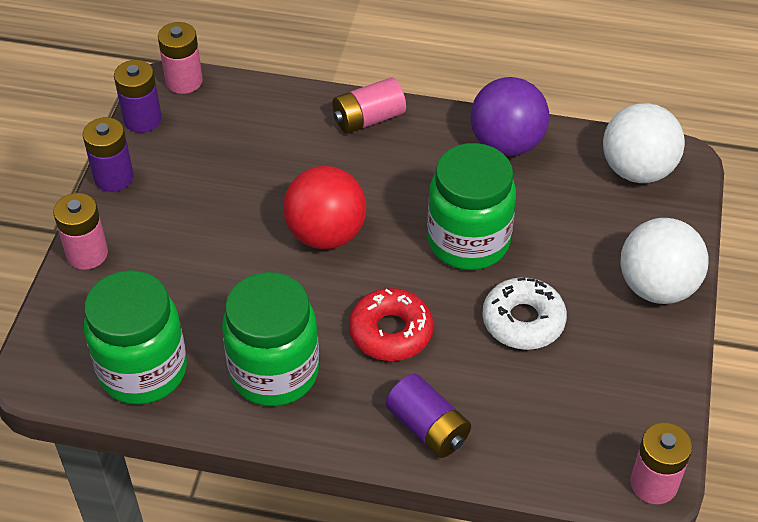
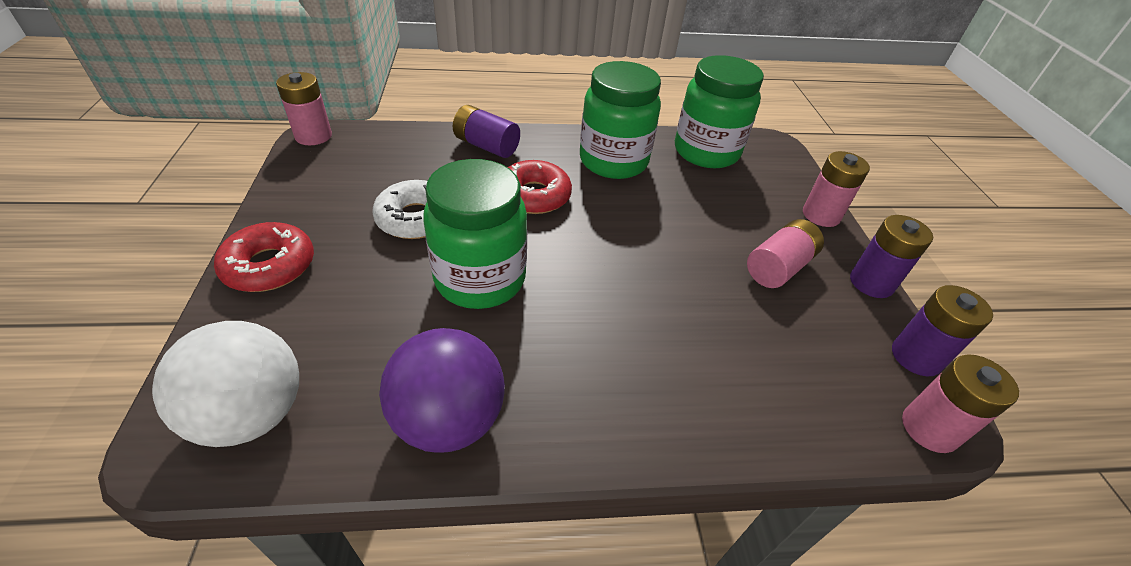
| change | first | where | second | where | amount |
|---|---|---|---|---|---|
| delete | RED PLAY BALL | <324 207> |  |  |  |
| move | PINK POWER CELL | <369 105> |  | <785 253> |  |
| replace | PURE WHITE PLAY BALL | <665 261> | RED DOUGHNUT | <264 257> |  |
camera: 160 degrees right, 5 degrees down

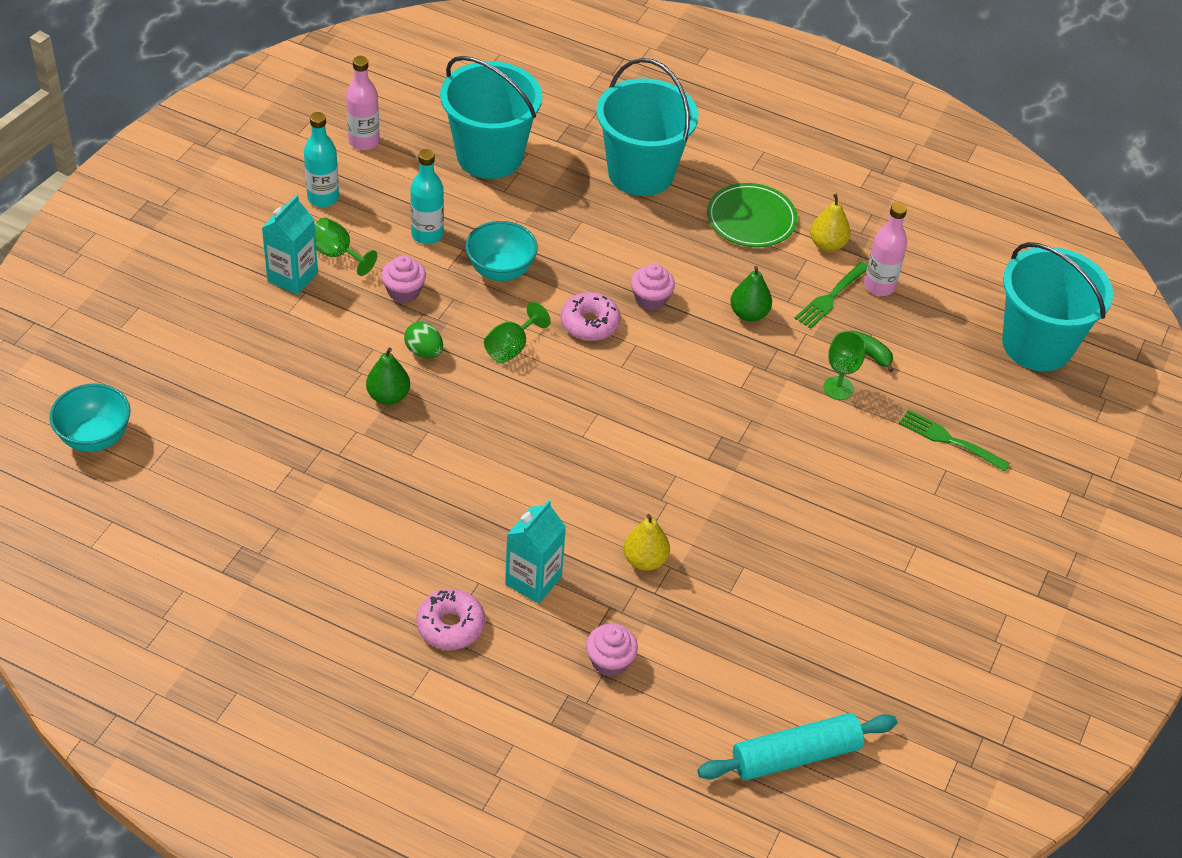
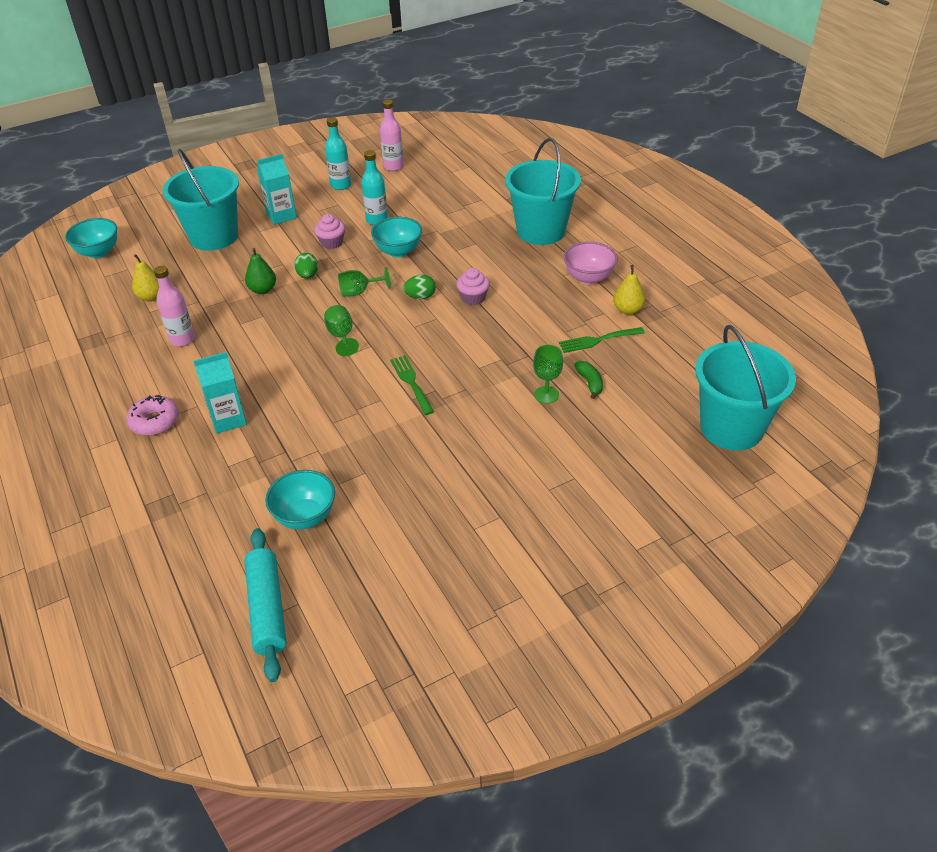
| change | first | where | second | where | amount |
|---|---|---|---|---|---|
| delete | PINK FAIRY CAKE | <612 650> |  |  |  |
| delete | GREEN PEAR | <751 294> |  |  |  |
| insert |  |  | AQUA SERVING BOWL | <300 500> |  |
| move | GREEN CHALICE | <345 246> |  | <341 330> |  |
| move | AQUA SAND BUCKET | <491 117> |  | <200 200> |  |
| move | GOLDEN PEAR | <646 542> |  | <145 278> |  |
| move | PINK FLASK | <885 249> |  | <174 306> |  |
| move | GREEN FORK | <954 440> |  | <412 385> |  |
| replace | PINK DOUGHNUT | <591 316> | GREEN EGG | <419 287> |  |
| replace | GREEN DINNER PLATE | <752 215> | PINK SERVING BOWL | <591 263> |  |
| rotate | AQUA ROLLING PIN | <797 746> |  | <265 605> | 60 degrees clockwise |
camera: 40 degrees right, 5 degrees down

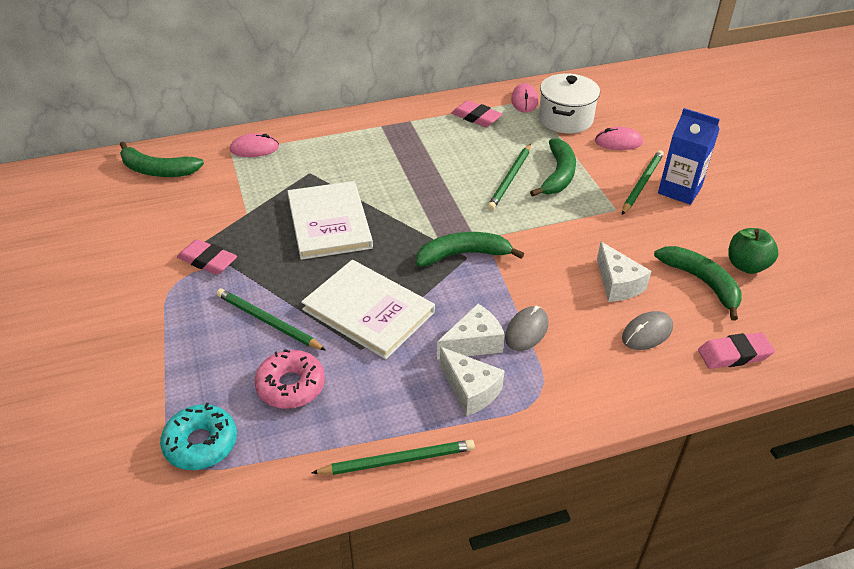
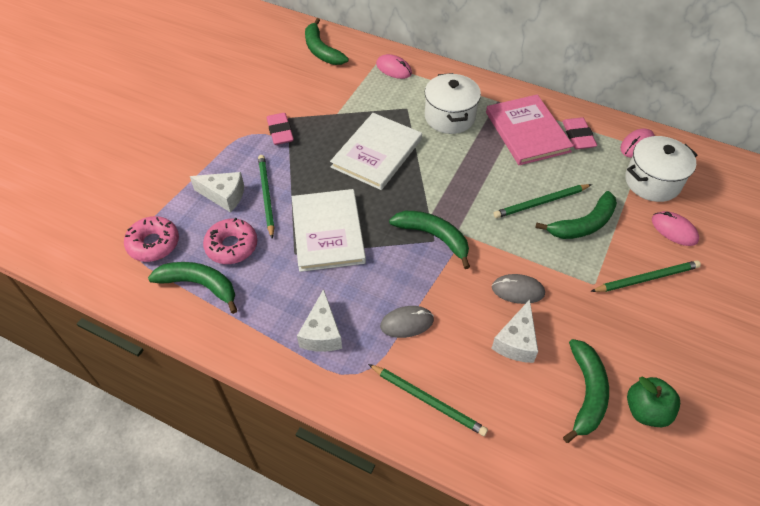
| change | first | where | second | where | amount |
|---|---|---|---|---|---|
| delete | COBALT JUICE CARTON | <689 156> |  |  |  |
| delete | PINK PENCIL ERASER | <736 350> |  |  |  |
| insert |  |  | GREEN BANANA | <192 288> |  |
| insert |  |  | PURE WHITE STOCKPOT | <453 103> |  |
| insert |  |  | PINK BOOK | <530 129> |  |
| move | GREEN WOODEN PENCIL | <393 457> |  | <428 400> |  |
| move | PURE WHITE CHEESE | <471 332> |  | <217 192> |  |
| move | GREY MOUSE | <647 330> |  | <518 289> |  |
| recolor | AQUA DOUGHNUT | <198 436> | PINK DOUGHNUT | <151 239> |  |
camera: 45 degrees right, 10 degrees up

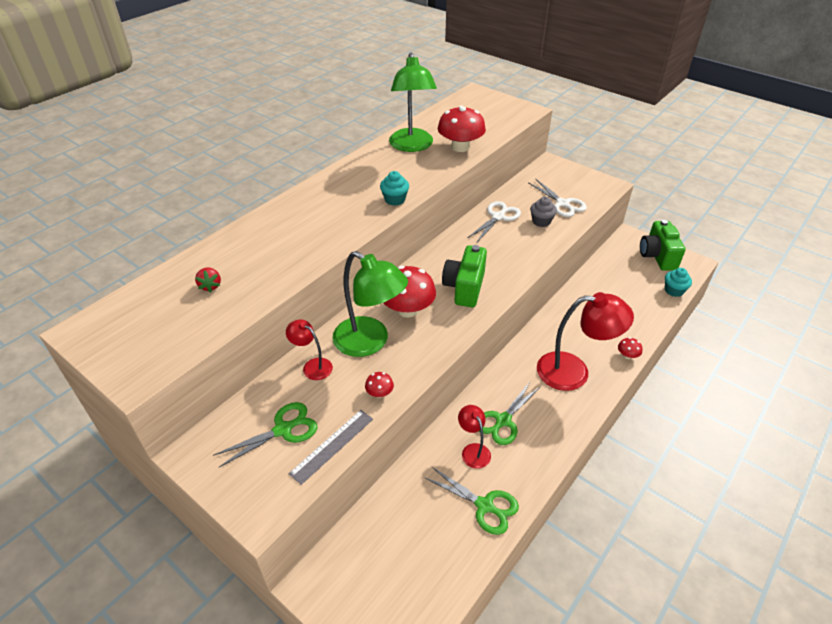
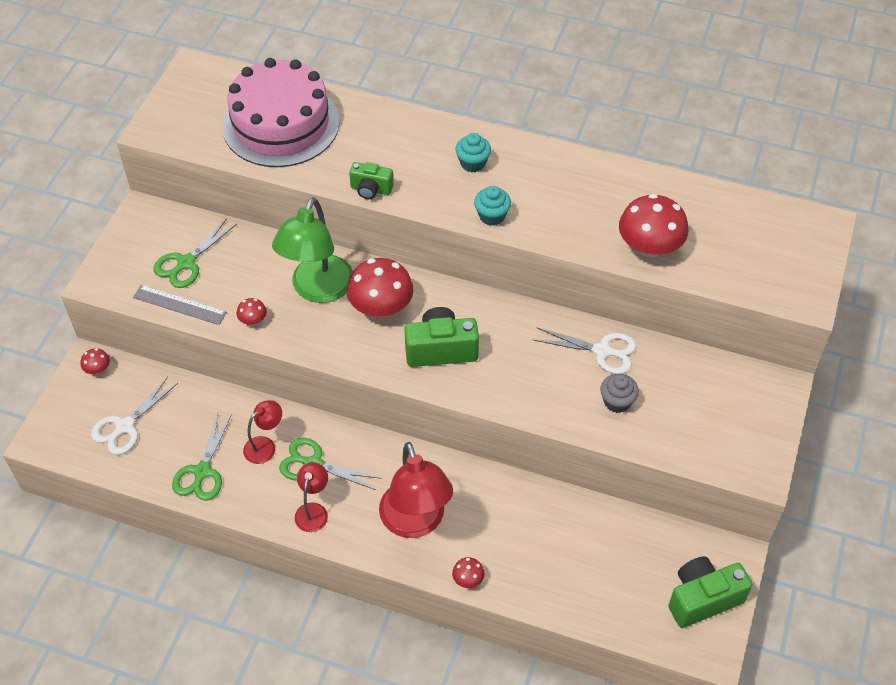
| change | first | where | second | where | amount |
|---|---|---|---|---|---|
| delete | GREEN DESK LAMP | <413 102> |  |  |  |
| insert |  |  | RED TOADSTOOL | <95 361> |  |
| insert |  |  | GREEN PHOTO CAMERA | <371 180> |  |
| move | RED DESK LAMP | <309 349> |  | <311 497> |  |
| move | PURE WHITE SCISSORS | <557 198> |  | <134 416> |  |
| move | AQUA FAIRY CAKE | <678 282> |  | <473 152> |  |
| replace | RED STRAWBERRY | <208 280> | PINK LAYER CAKE | <280 112> |  |
| rotate | GREEN SCISSORS | <265 434> |  | <195 253> | 90 degrees clockwise |
camera: 70 degrees right, 10 degrees up

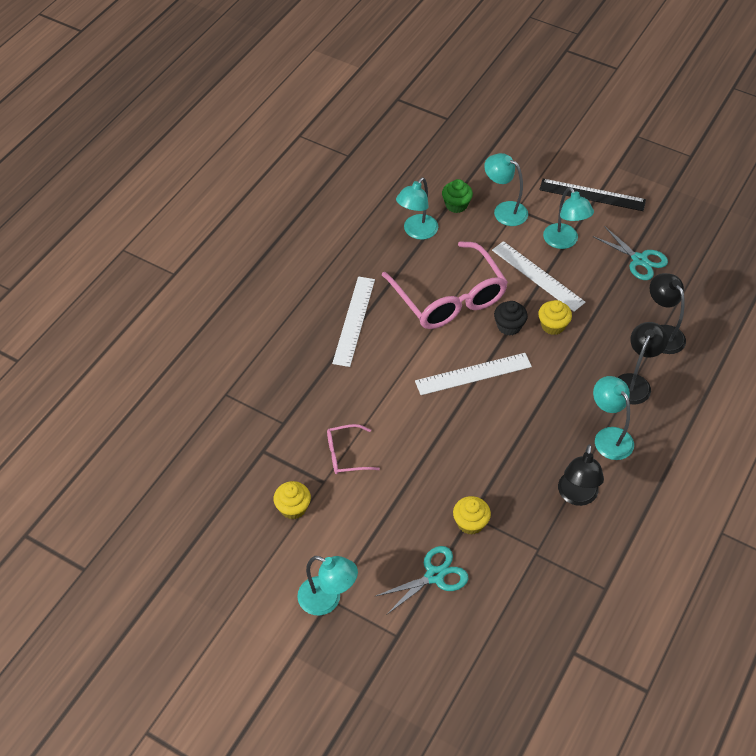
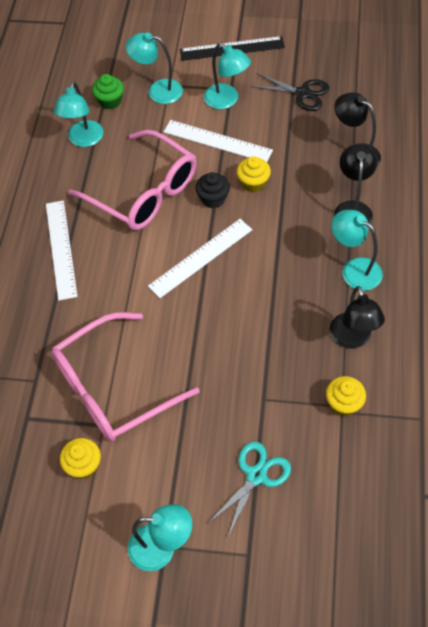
| change | first | where | second | where | amount |
|---|---|---|---|---|---|
| move | GOLDEN FAIRY CAKE | <472 515> |  | <346 396> |  |
| recolor | AQUA SCISSORS | <630 253> | EBONY SCISSORS | <290 92> |  |
| resize | PINK SPECTACLES | <353 449> |  | <125 377> | x2.13 |
camera: 20 degrees left, 5 degrees up

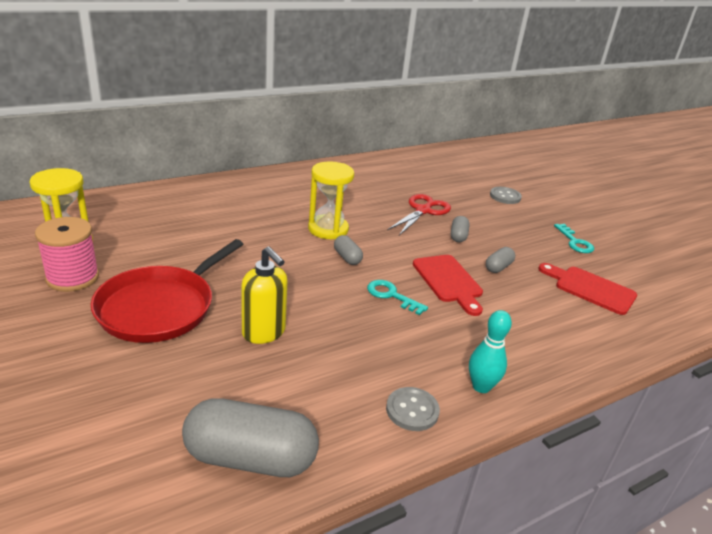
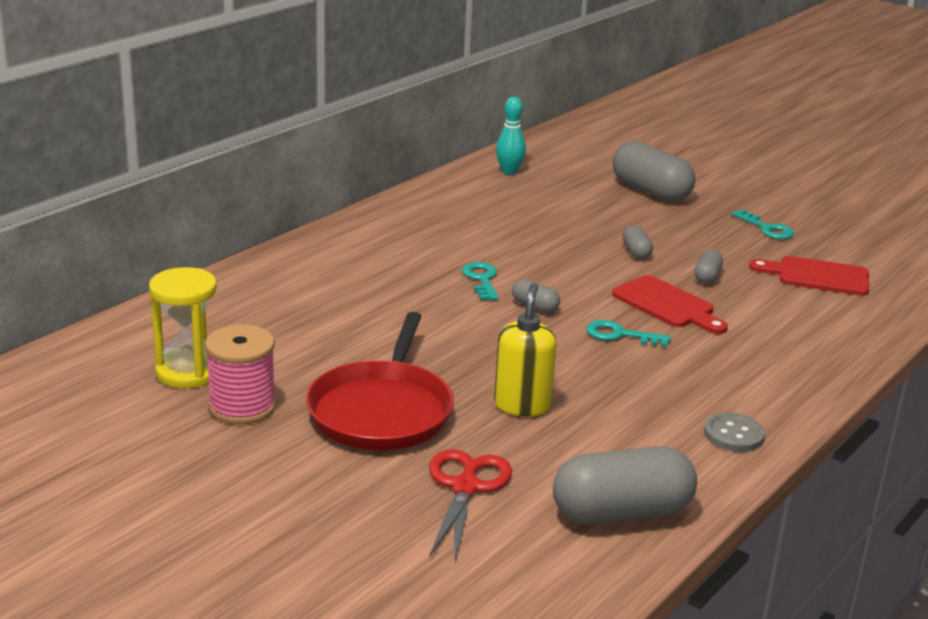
| change | first | where | second | where | amount |
|---|---|---|---|---|---|
| move | RED SCISSORS | <419 214> |  | <470 505> |  |
| move | AQUA BOWLING PIN | <490 351> |  | <511 136> |  |
| replace | GOLDEN SAND TIMER | <331 200> | AQUA LATCHKEY | <480 281> |  |
| replace | GREY SHIRT BUTTON | <506 195> | GREY PILL SHAPE | <654 171> |  |
| rotate | GOLDEN PUMP BOTTLE | <264 295> |  | <525 350> | 105 degrees counterclockwise |
camera: 20 degrees left, 5 degrees down

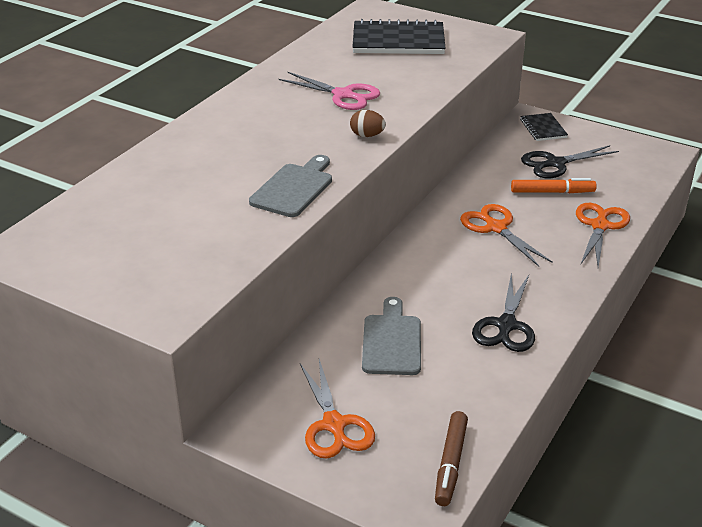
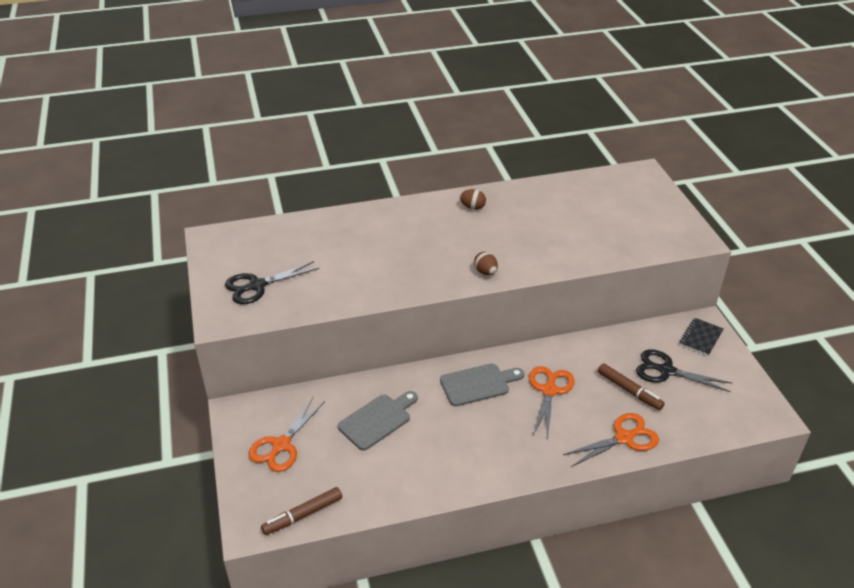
| change | first | where | second | where | amount |
|---|---|---|---|---|---|
| delete | PINK SCISSORS | <329 91> |  |  |  |
| delete | EBONY NOTEBOOK | <399 36> |  |  |  |
| insert |  |  | RUSSET EGG | <473 199> |  |
| move | GREY CHOPPING BOARD | <290 186> |  | <482 384> |  |
| move | EBONY SCISSORS | <503 312> |  | <272 282> |  |
| recolor | ORANGE MARKER PEN | <554 185> | RUSSET MARKER PEN | <631 386> |  |
camera: 45 degrees right, 5 degrees up

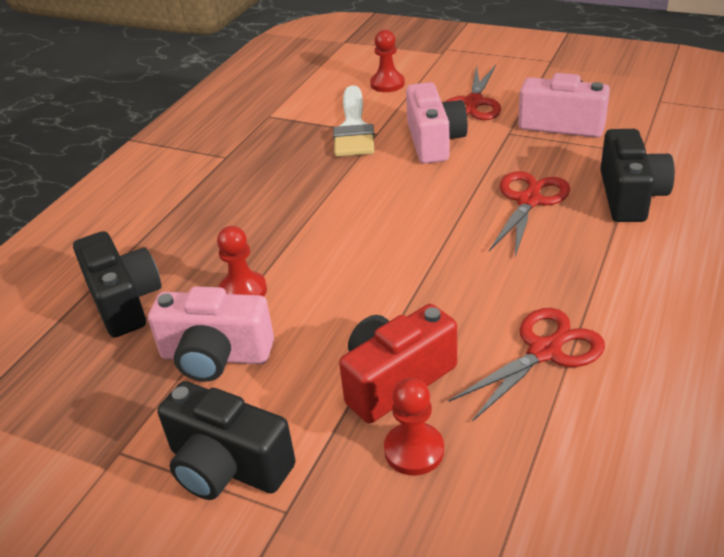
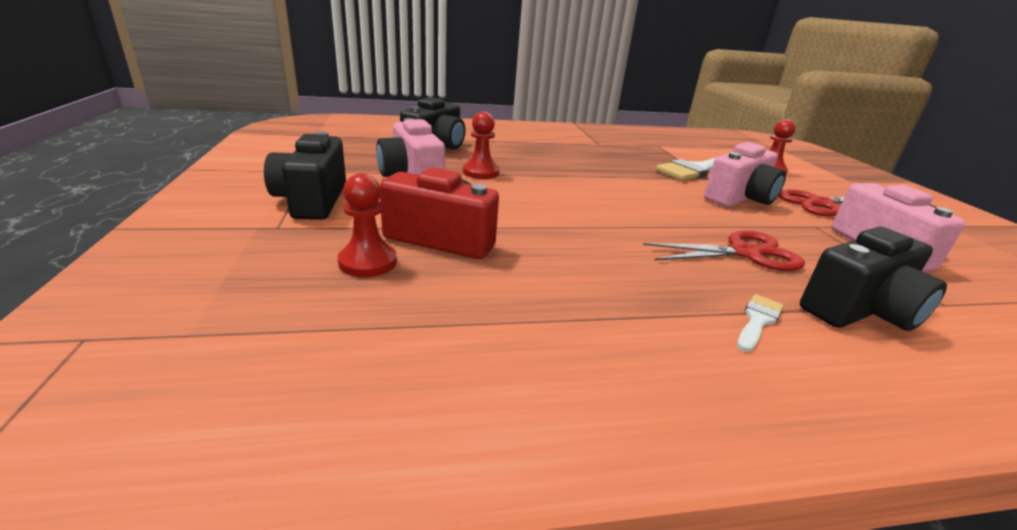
| change | first | where | second | where | amount |
|---|---|---|---|---|---|
| delete | RED SCISSORS | <527 365> |  |  |  |
| insert |  |  | PURE WHITE PAINTBRUSH | <760 323> |  |
camera: 50 degrees right, 10 degrees down

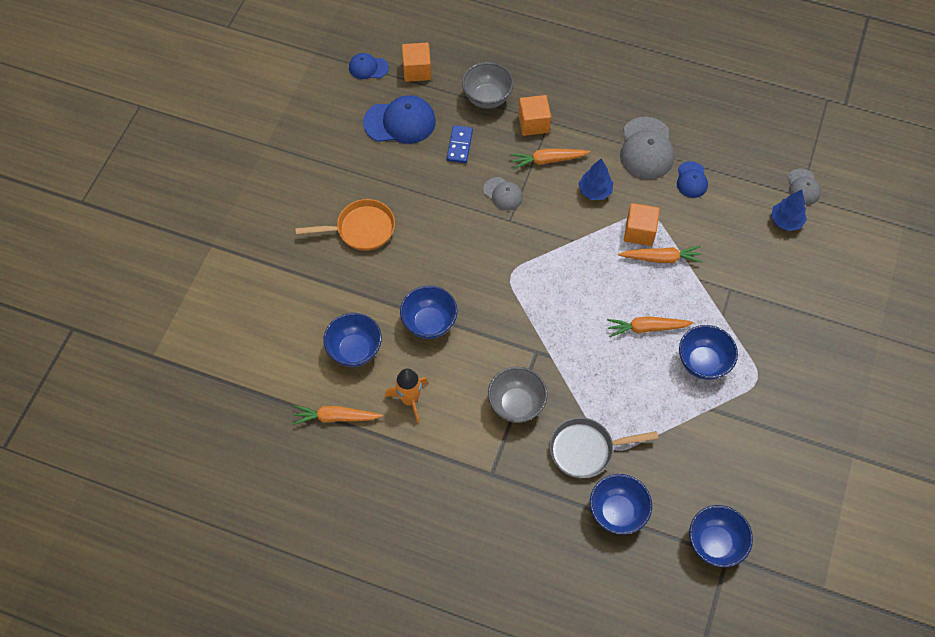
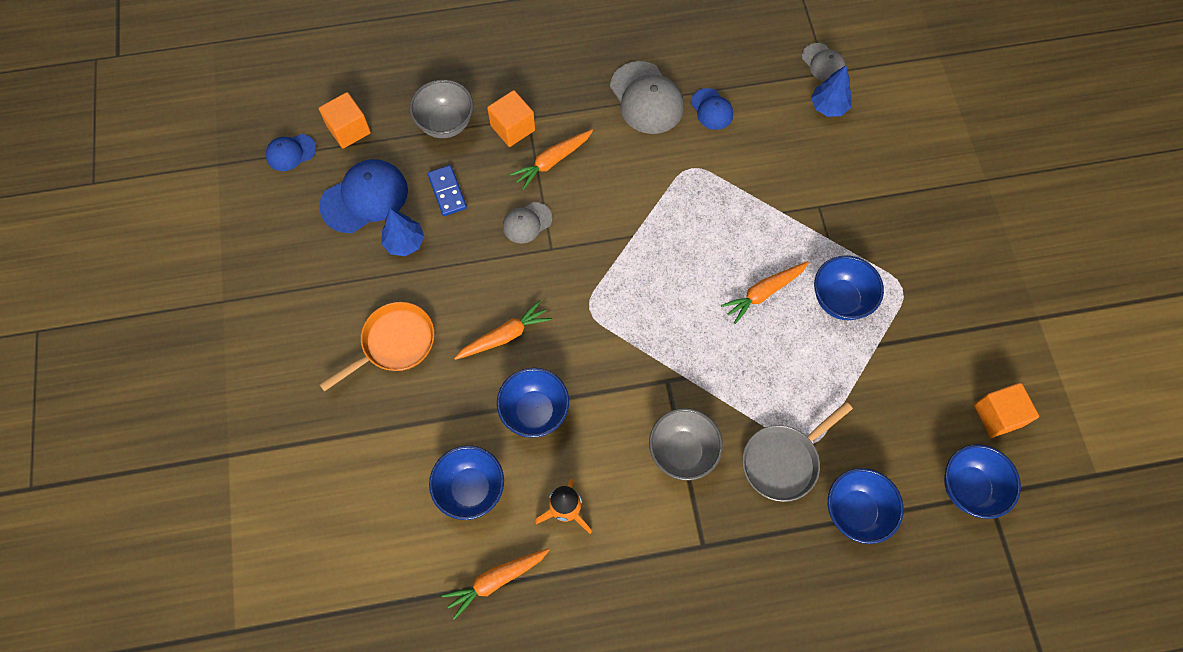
| change | first | where | second | where | amount |
|---|---|---|---|---|---|
| move | COBALT FIR TREE | <596 179> |  | <402 232> |  |
| move | ORANGE ROOT VEGETABLE | <660 254> |  | <503 330> |  |
| move | ORANGE SOLID CUBE | <642 224> |  | <1006 410> |  |
| rotate | GREY CAP | <503 194> |  | <527 222> | 135 degrees clockwise |
camera: 30 degrees left, 5 degrees up

